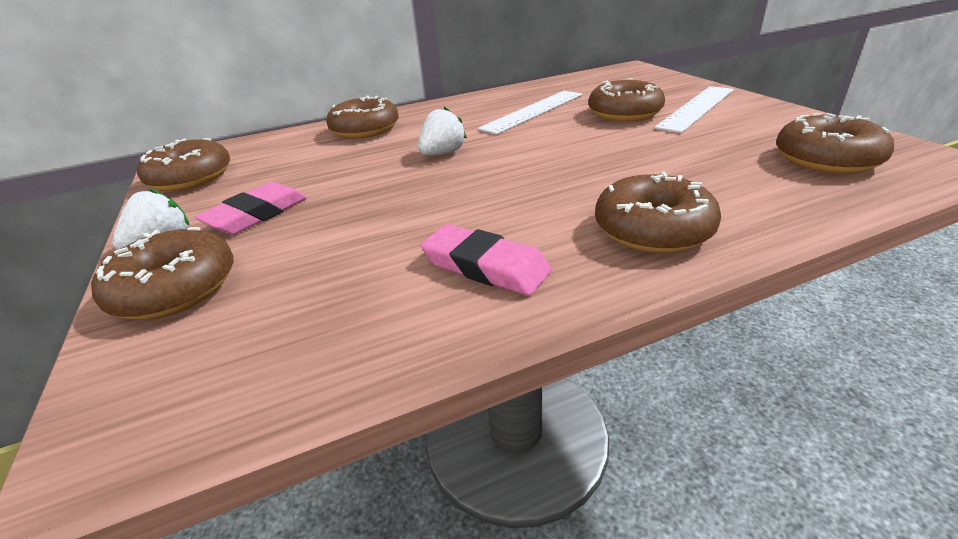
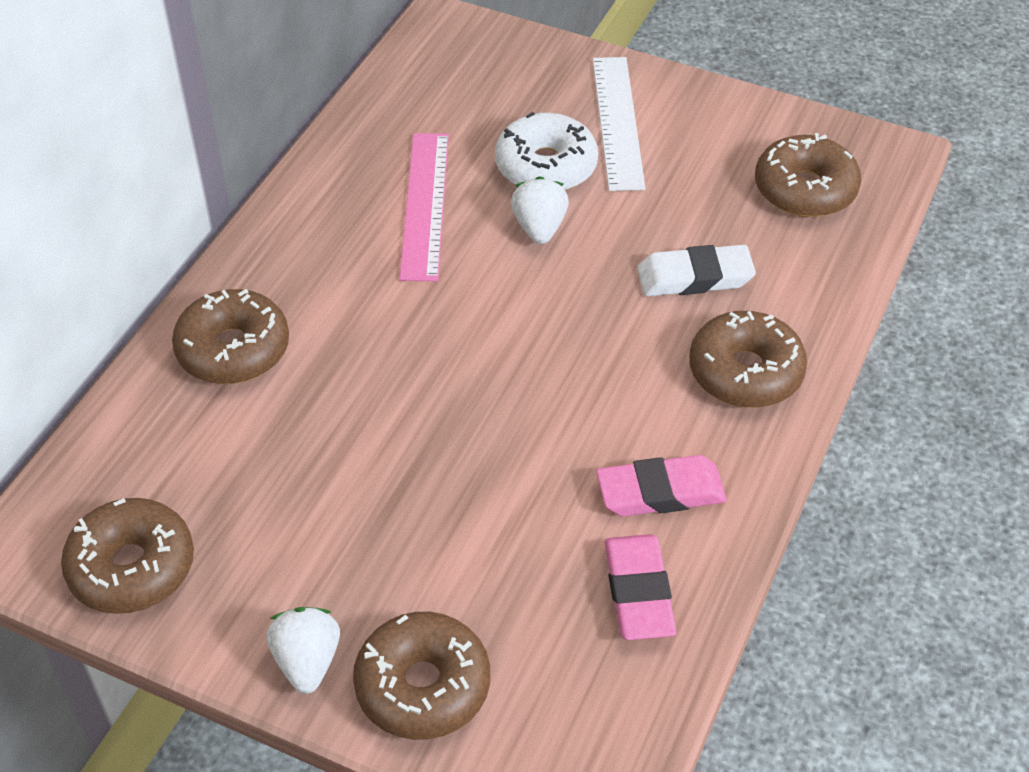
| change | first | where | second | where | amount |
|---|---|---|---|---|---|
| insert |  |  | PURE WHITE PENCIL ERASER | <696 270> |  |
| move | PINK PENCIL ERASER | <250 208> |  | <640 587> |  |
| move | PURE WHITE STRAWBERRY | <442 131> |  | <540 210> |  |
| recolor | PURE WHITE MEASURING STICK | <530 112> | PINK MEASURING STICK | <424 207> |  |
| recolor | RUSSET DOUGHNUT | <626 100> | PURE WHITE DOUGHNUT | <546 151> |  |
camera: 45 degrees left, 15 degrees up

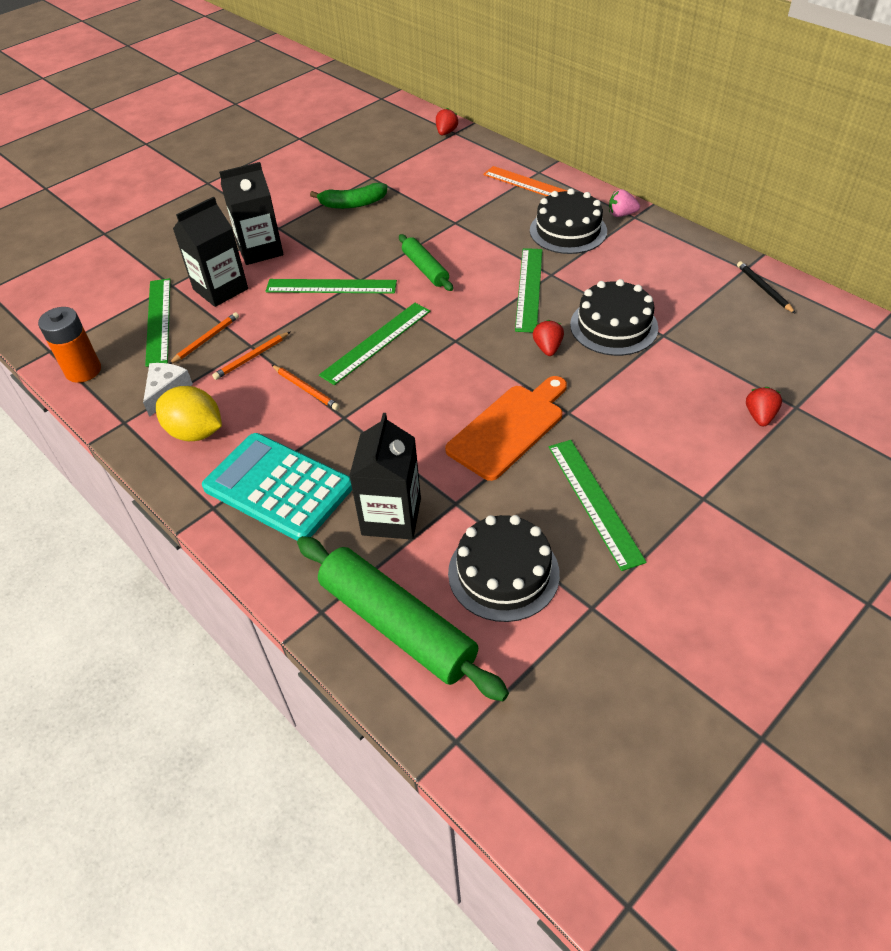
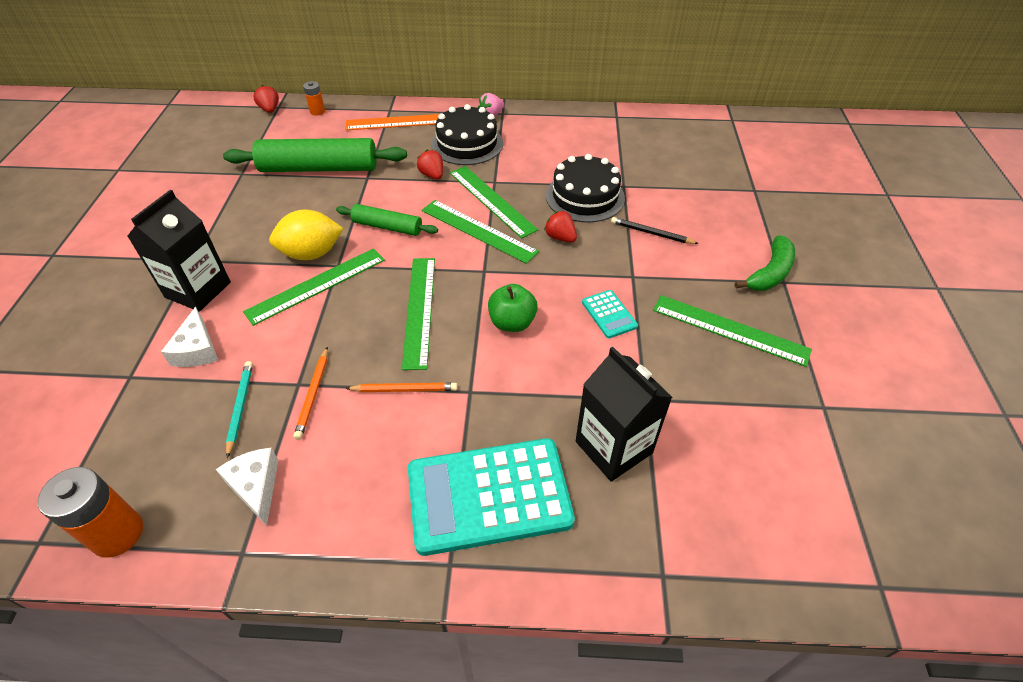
| change | first | where | second | where | amount |
|---|---|---|---|---|---|
| delete | EBONY LAYER CAKE | <504 568> |  |  |  |
| insert |  |  | ORANGE POWER CELL | <314 98> |  |
| insert |  |  | GREEN TOY APPLE | <513 308> |  |
| move | GREEN MEASURING STICK | <157 322> |  | <480 232> |  |
| move | GOLDEN LEMON | <189 413> |  | <306 235> |  |
| move | GREEN ROLLING PIN | <403 618> |  | <315 155> |  |
| move | GREEN BANANA | <348 196> |  | <765 263> |  |
| move | EBONY WOODEN PENCIL | <766 287> |  | <655 230> |  |
| move | RED STRAWBERRY | <764 406> |  | <430 165> |  |
| replace | EBONY JUICE CARTON | <210 252> | PURE WHITE CHEESE | <189 337> |  |
| replace | ORANGE CHOPPING BOARD | <506 428> | AQUA CALCULATOR | <610 314> |  |
| recolor | ORANGE WOODEN PENCIL | <204 338> | AQUA WOODEN PENCIL | <239 409> |  |
camera: 45 degrees left, 0 degrees up

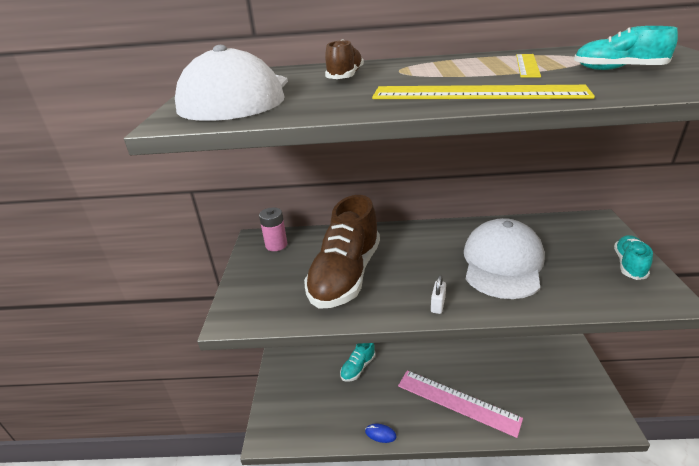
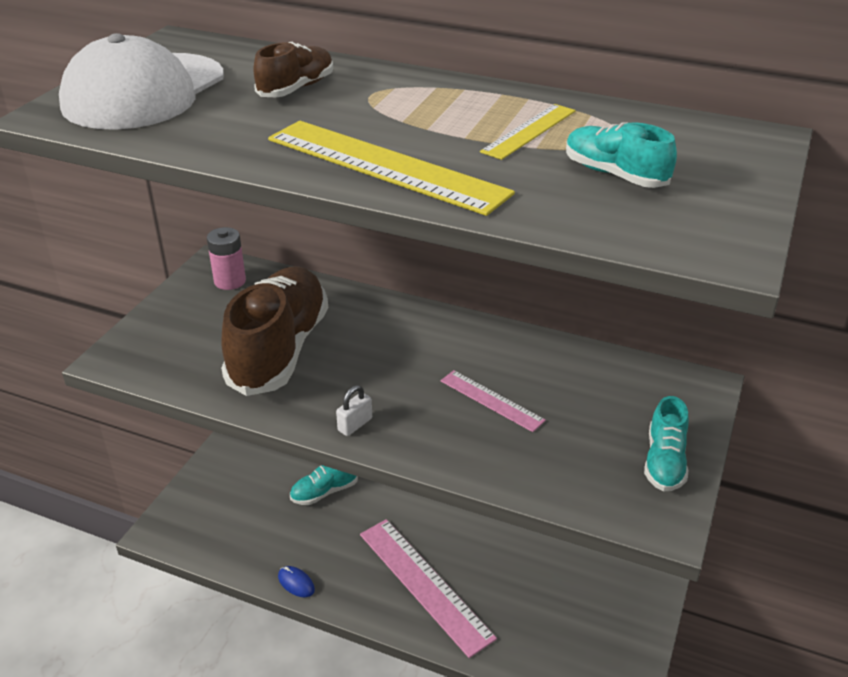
| change | first | where | second | where | amount |
|---|---|---|---|---|---|
| replace | PURE WHITE CAP | <504 258> | PINK MEASURING STICK | <493 401> |  |
| rotate | RUSSET SHOE | <342 252> |  | <274 331> | 150 degrees clockwise |
| rotate | AQUA SHOE | <633 257> |  | <666 444> | 150 degrees clockwise |
camera: 20 degrees right, 5 degrees up

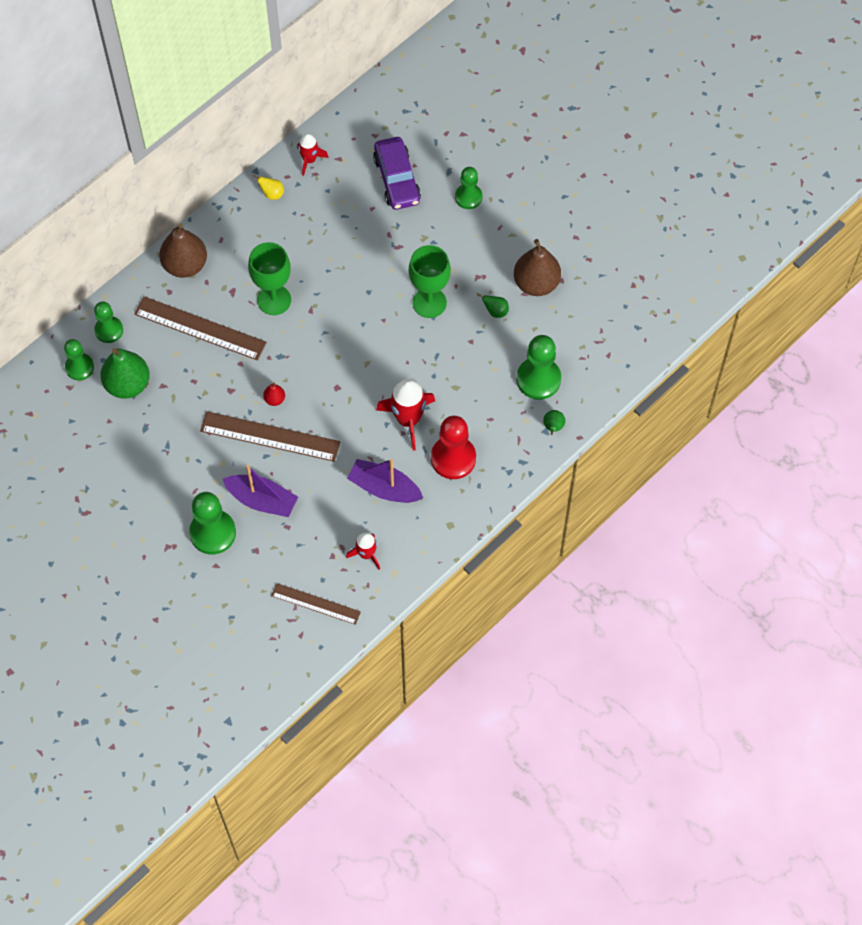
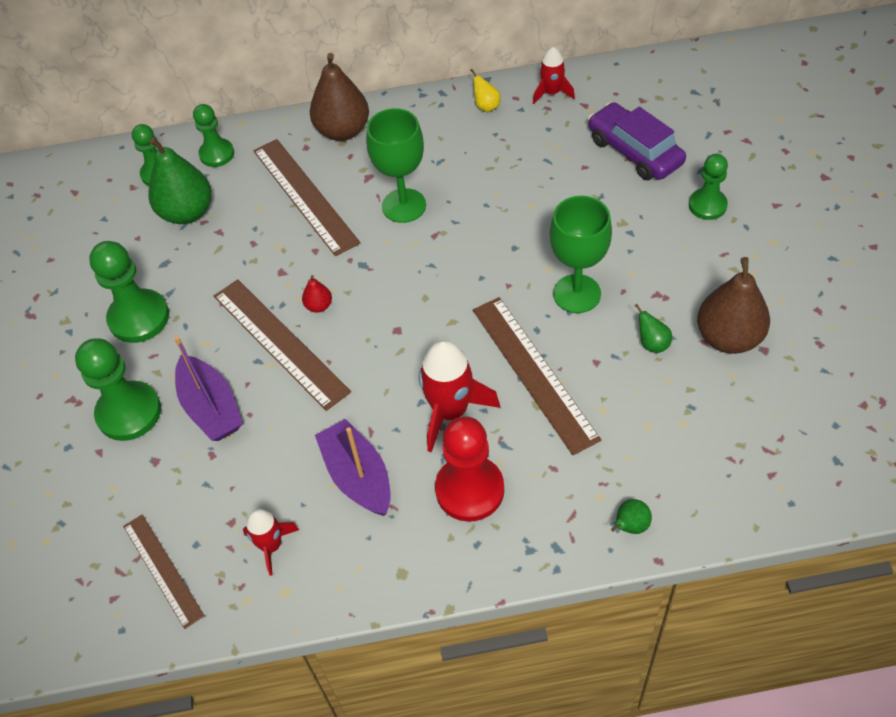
| change | first | where | second | where | amount |
|---|---|---|---|---|---|
| insert |  |  | RUSSET MEASURING STICK | <537 376> |  |
| move | GREEN CHESS PAWN | <538 367> |  | <129 292> |  |
| rotate | VIOLET CAR | <397 173> |  | <637 141> | 120 degrees clockwise |
camera: 40 degrees right, 10 degrees down

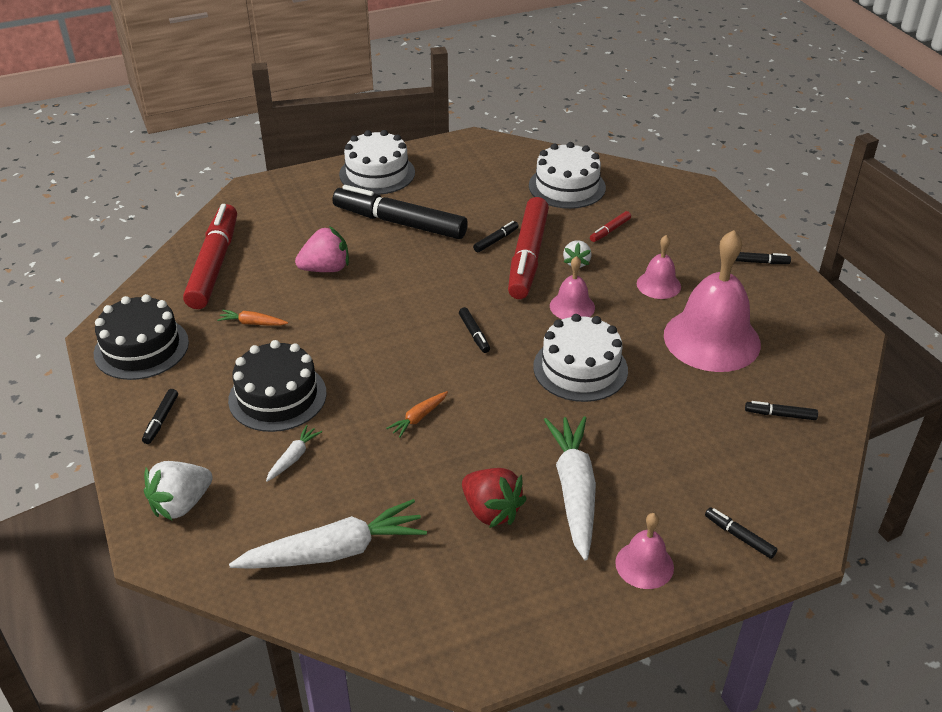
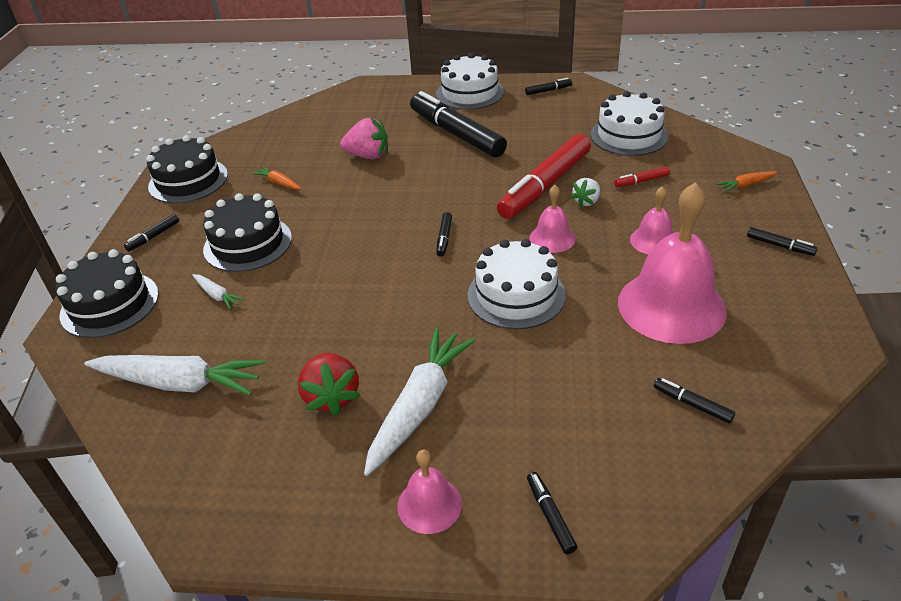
| change | first | where | second | where | amount |
|---|---|---|---|---|---|
| delete | RED MARKER PEN | <210 256> |  |  |  |
| move | ORANGE ROOT VEGETABLE | <417 414> |  | <746 181> |  |
| move | EBONY MARKER PEN | <496 236> |  | <548 86> |  |
| replace | PURE WHITE STRAWBERRY | <178 491> | EBONY LAYER CAKE | <107 293> |  |
| rotate | PURE WHITE ROOT VEGETABLE | <294 453> |  | <219 292> | 75 degrees clockwise |
camera: 30 degrees right, 0 degrees up

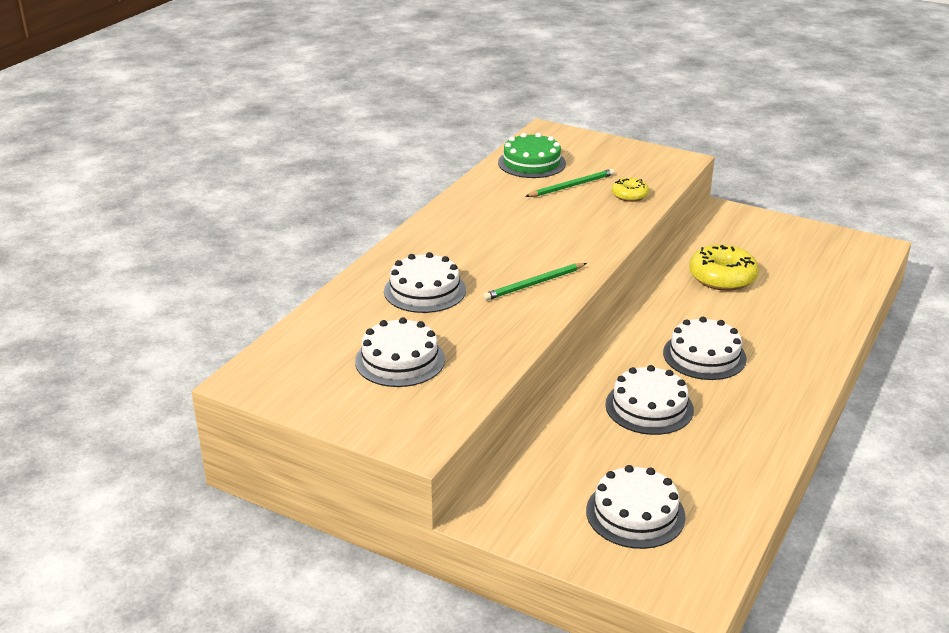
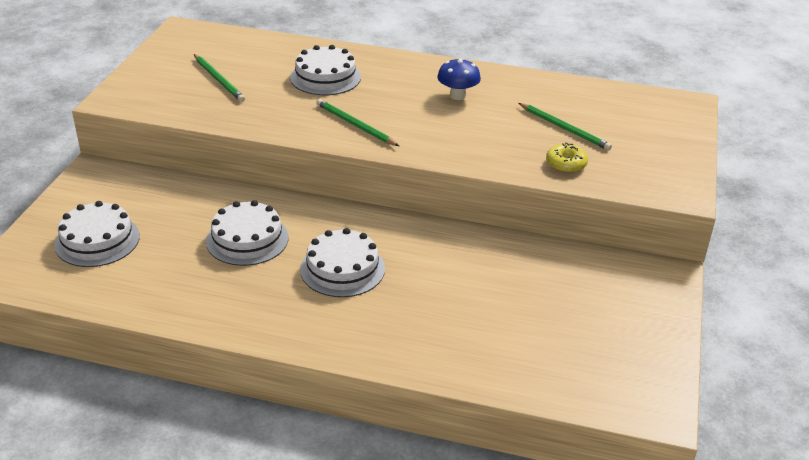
| change | first | where | second | where | amount |
|---|---|---|---|---|---|
| delete | GREEN LAYER CAKE | <532 155> |  |  |  |
| delete | GOLDEN DOUGHNUT | <724 267> |  |  |  |
| insert |  |  | COBALT TOADSTOOL | <459 79> |  |
| replace | PURE WHITE LAYER CAKE | <400 352> | GREEN WOODEN PENCIL | <219 78> |  |
camera: 75 degrees right, 5 degrees up

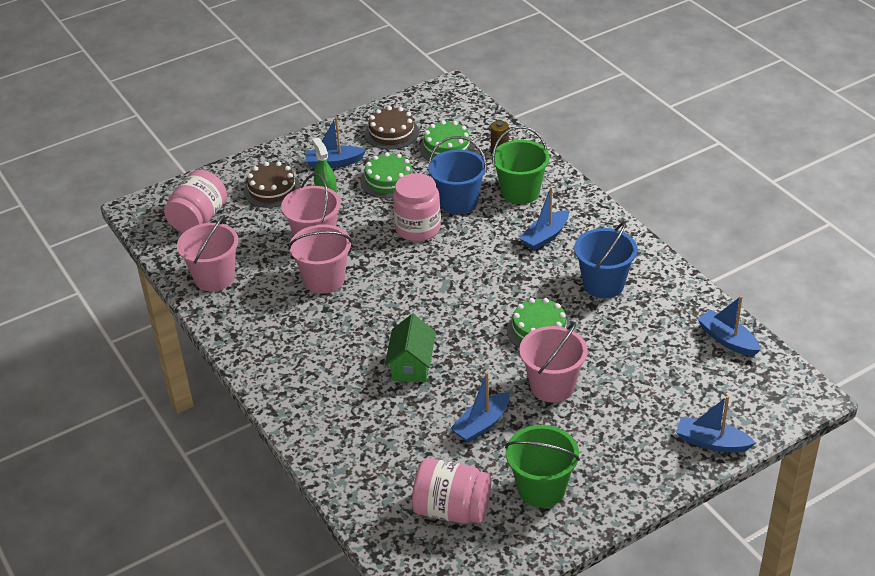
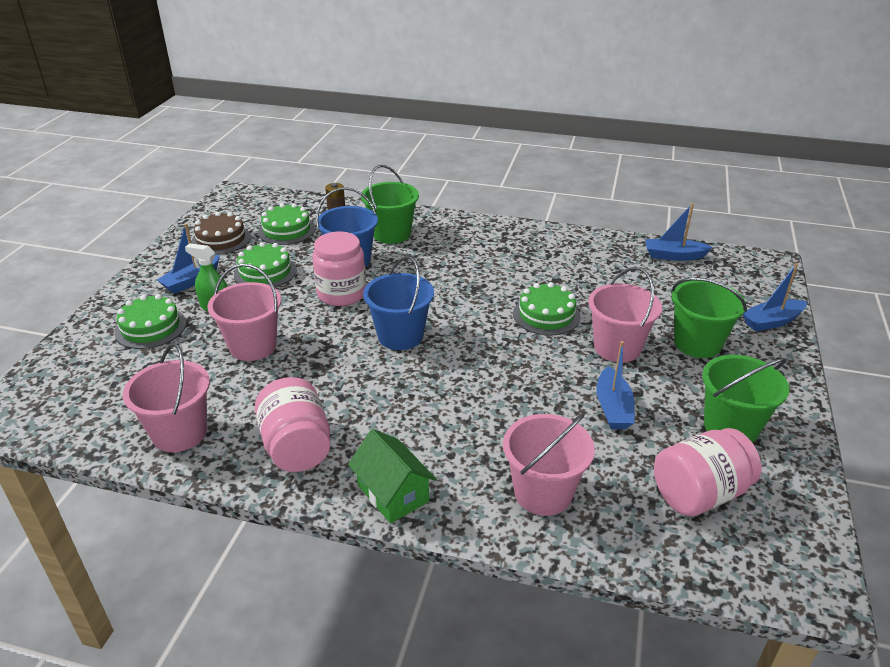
| change | first | where | second | where | amount |
|---|---|---|---|---|---|
| delete | COBALT SAILBOAT | <544 218> |  |  |  |
| insert |  |  | GREEN SAND BUCKET | <709 318> |  |
| move | PINK JAR | <195 201> |  | <292 424> |  |
| move | PINK SAND BUCKET | <320 259> |  | <549 464> |  |
| move | GREEN HOUSE | <410 348> |  | <392 476> |  |
| move | COBALT SAND BUCKET | <605 259> |  | <398 303> |  |
| recolor | RUSSET LAYER CAKE | <272 184> | GREEN LAYER CAKE | <150 321> |  |
camera: 45 degrees left, 5 degrees down

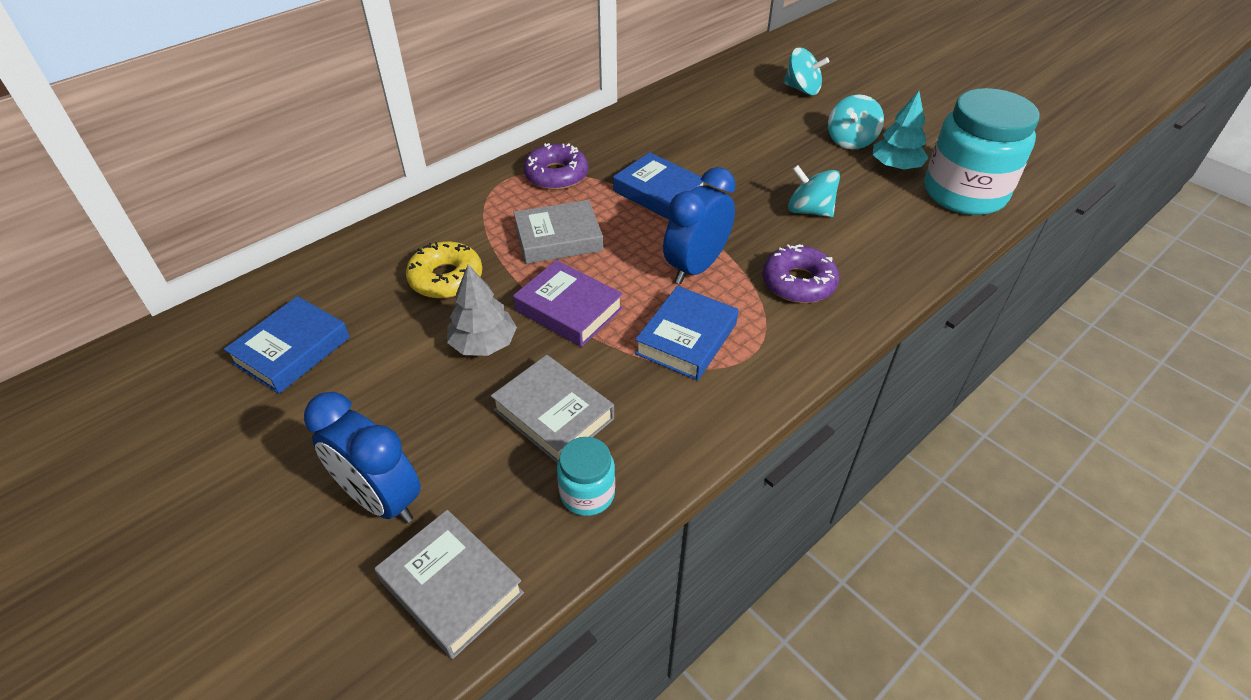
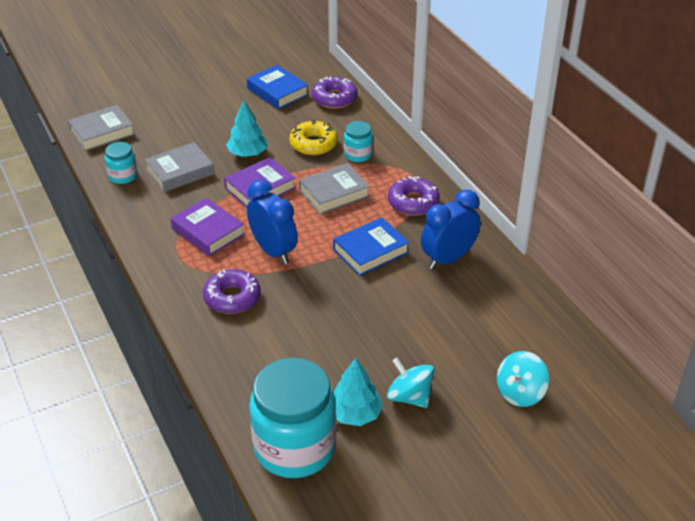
| change | first | where | second | where | amount |
|---|---|---|---|---|---|
| delete | AQUA TOY TOP | <814 191> |  |  |  |
| insert |  |  | VIOLET DOUGHNUT | <335 92> |  |
| insert |  |  | AQUA JAR | <358 141> |  |
| move | COBALT CLOCK | <362 457> |  | <451 229> |  |
| recolor | GREY FIR TREE | <482 310> | AQUA FIR TREE | <246 128> |  |
| recolor | COBALT BOOK | <686 333> | VIOLET BOOK | <208 227> |  |
| rotate | GREY BOOK | <558 232> |  | <334 189> | 60 degrees clockwise |
camera: 105 degrees right, 5 degrees down

